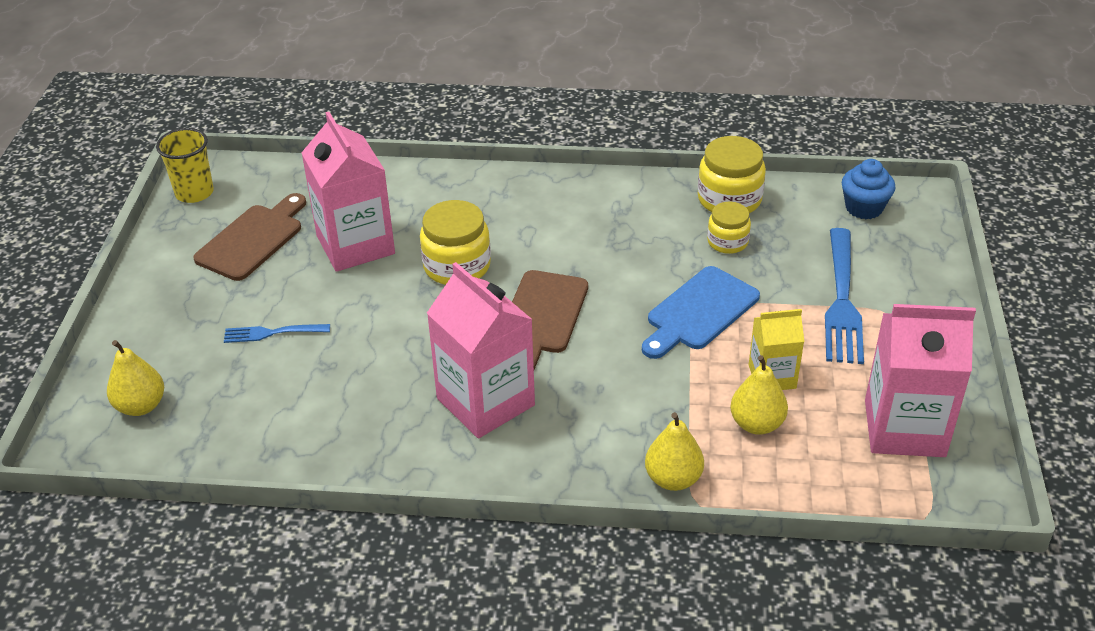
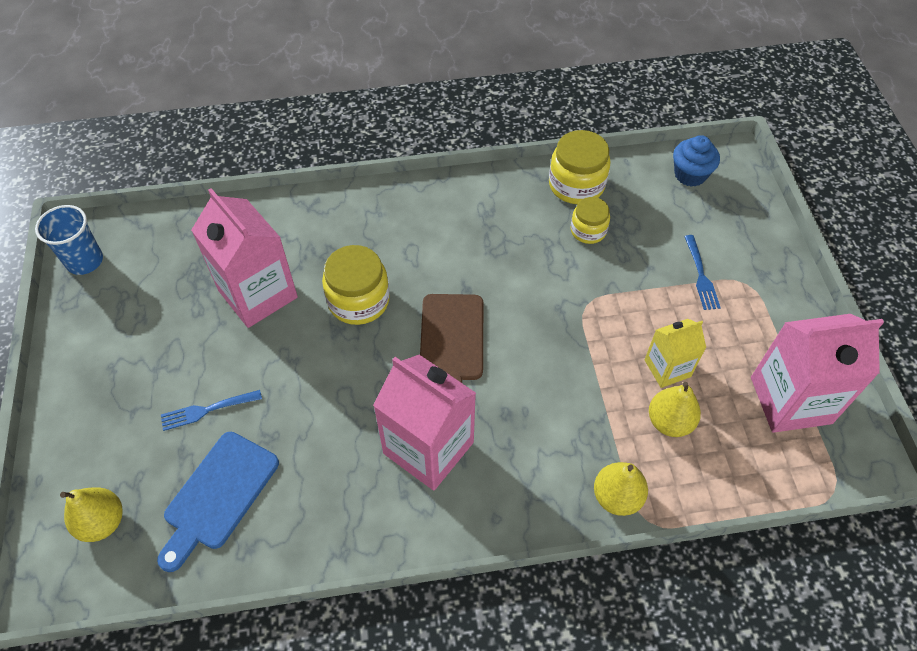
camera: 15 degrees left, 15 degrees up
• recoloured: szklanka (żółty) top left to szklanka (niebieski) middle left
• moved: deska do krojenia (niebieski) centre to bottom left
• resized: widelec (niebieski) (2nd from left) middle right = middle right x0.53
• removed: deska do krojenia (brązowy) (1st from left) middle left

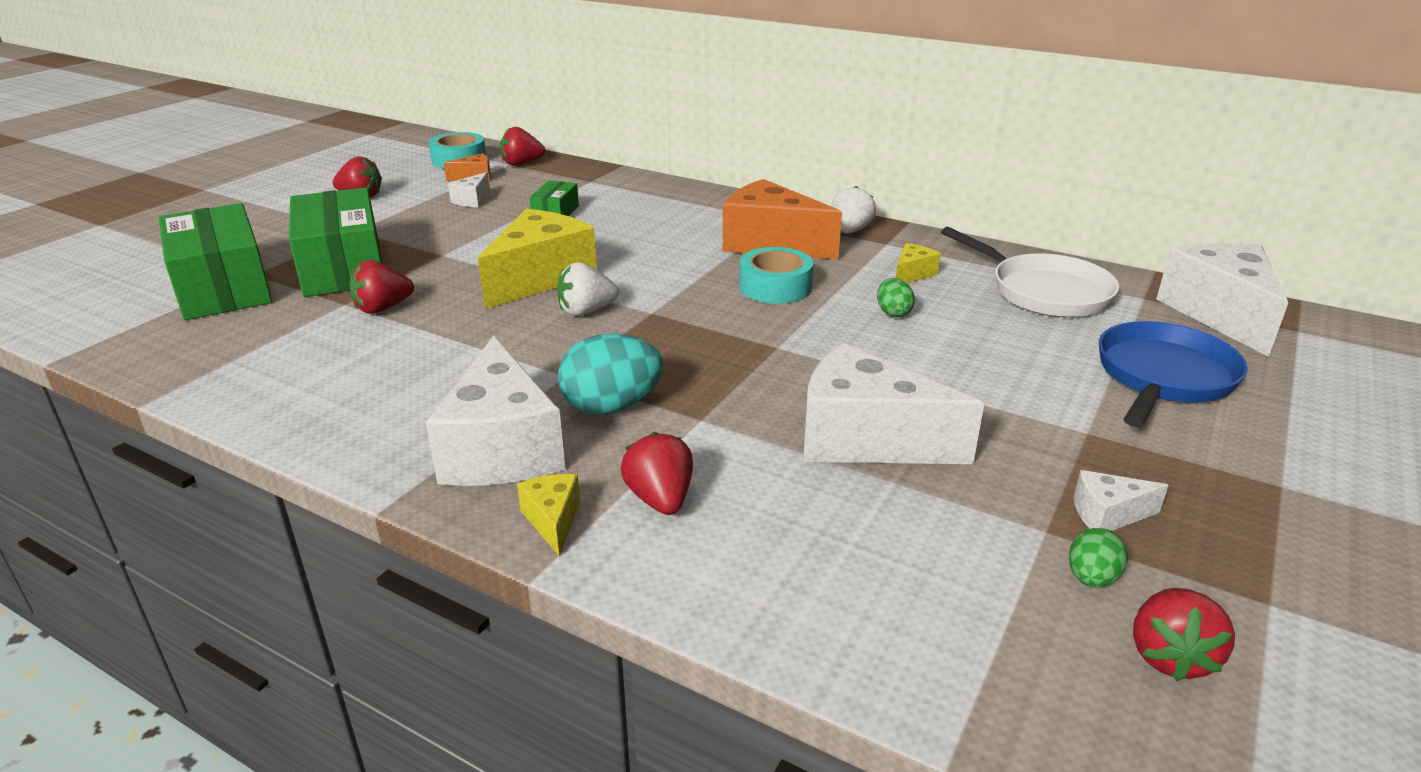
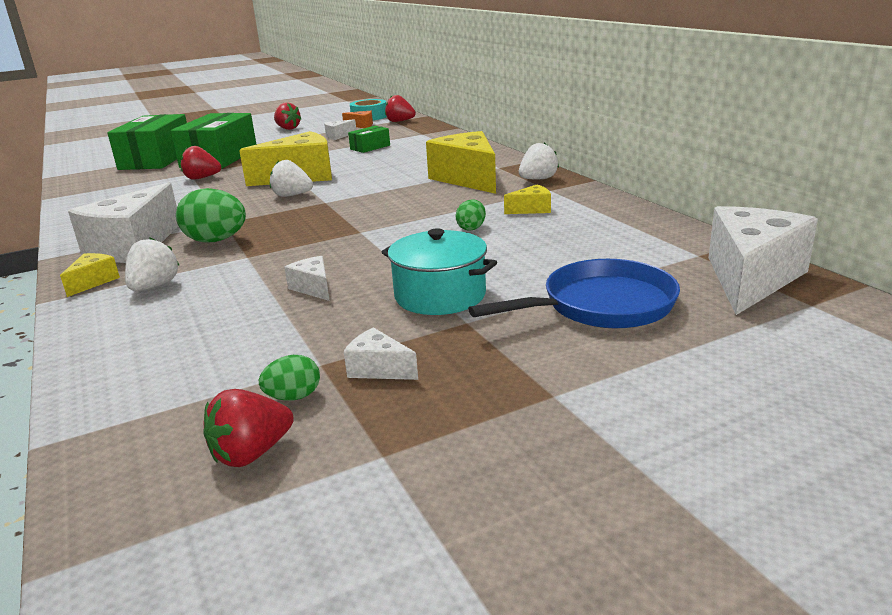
camera: 35 degrees right, 5 degrees down
• recoloured: truskawka (czerwony) (4th from left) centre to truskawka (biały) (1st from left) middle left
• recoloured: jajko (turkusowy) centre to jajko (zielony) (1st from left) middle left
• resized: ser (biały) (3rd from left in the first image) centre = centre x0.45
• added: garnek (turkusowy) centre
• recoloured: ser (pomarańczowy) (2nd from left) top centre to ser (żółty) (3rd from left) top centre
• removed: taśma klejąca (turkusowy) (2nd from left) centre
• removed: patelnia (biały) middle right

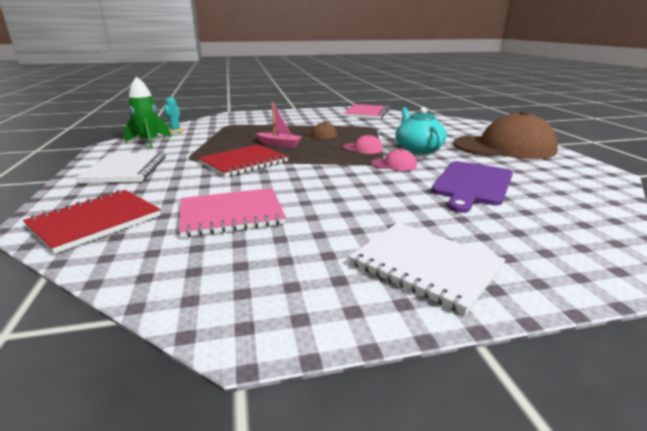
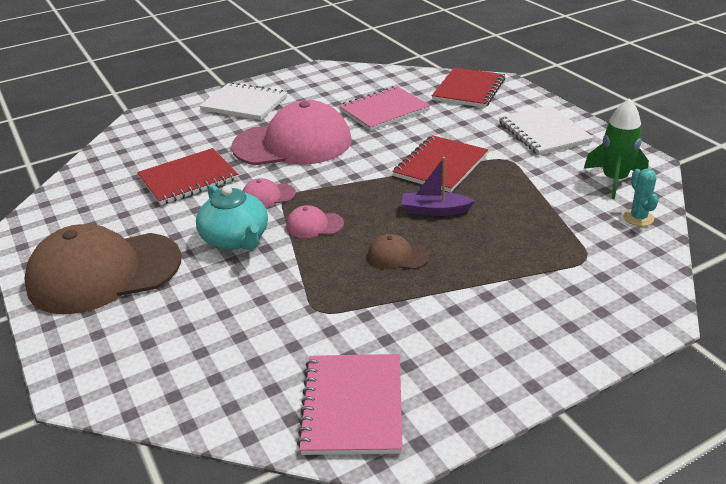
camera: 165 degrees right, 10 degrees up
• replaced: deska do krojenia (fioletowy) middle right to zeszyt (czerwony) (1st from left) middle left
• added: czapka (różowy) (2nd from left) top centre
• recoloured: łódka (różowy) top centre to łódka (fioletowy) centre

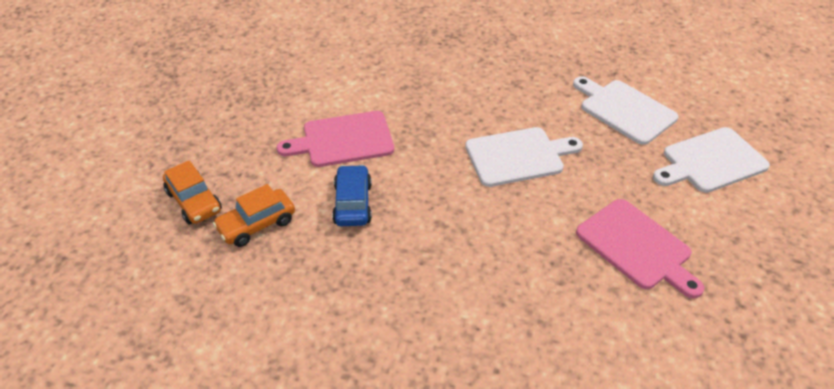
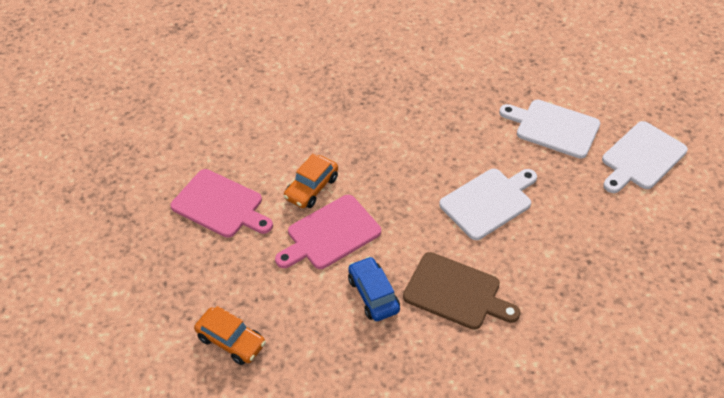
camera: 20 degrees left, 5 degrees up
• moved: deska do krojenia (różowy) (2nd from left in the first image) middle right to deska do krojenia (różowy) (1st from left) middle left
• moved: samochód (pomarańczowy) (2nd from left) middle left to centre
• added: deska do krojenia (brązowy) bottom centre

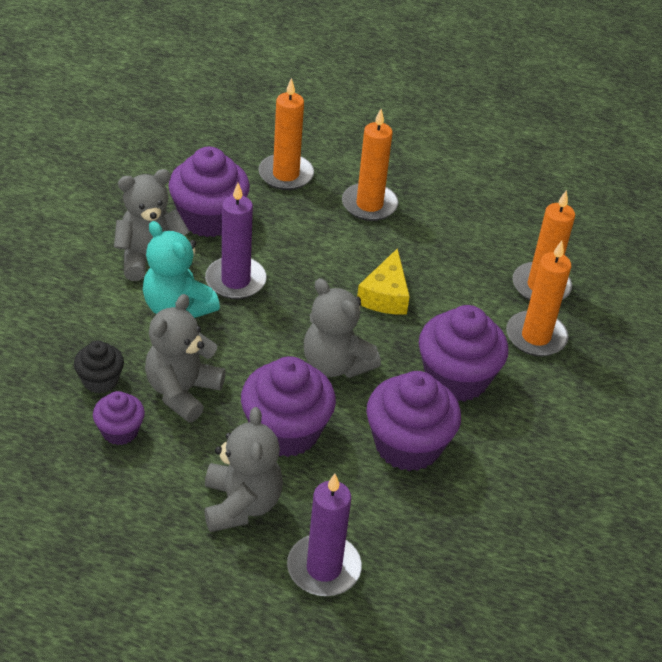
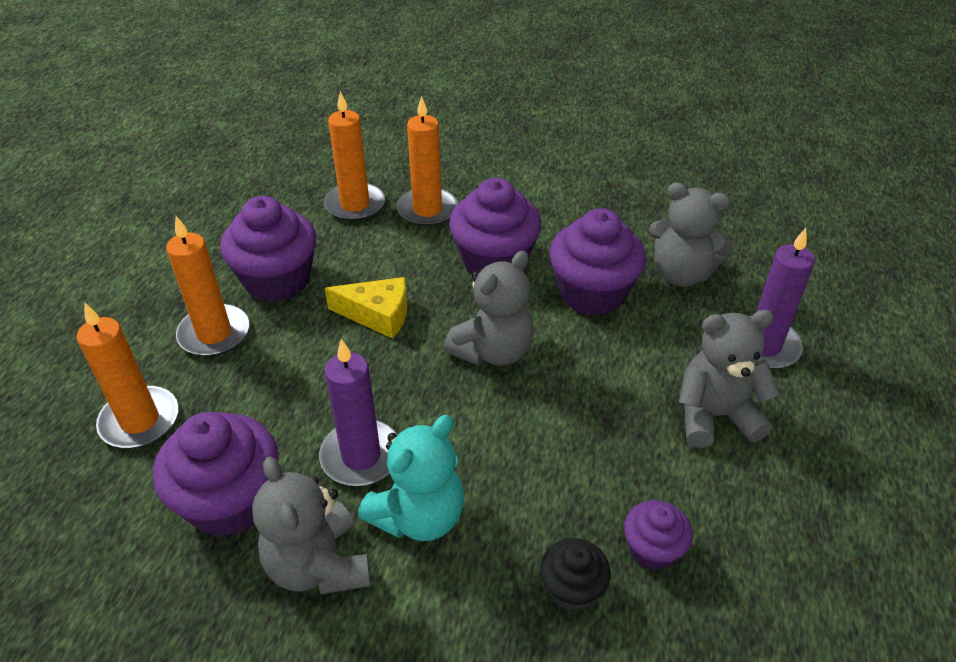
camera: 90 degrees left, 0 degrees up
• moved: muffinka (fioletowy) (3rd from left in the first image) centre to muffinka (fioletowy) (2nd from left) middle left
• moved: miś (szary) (2nd from left in the first image) middle left to miś (szary) (3rd from left) middle right

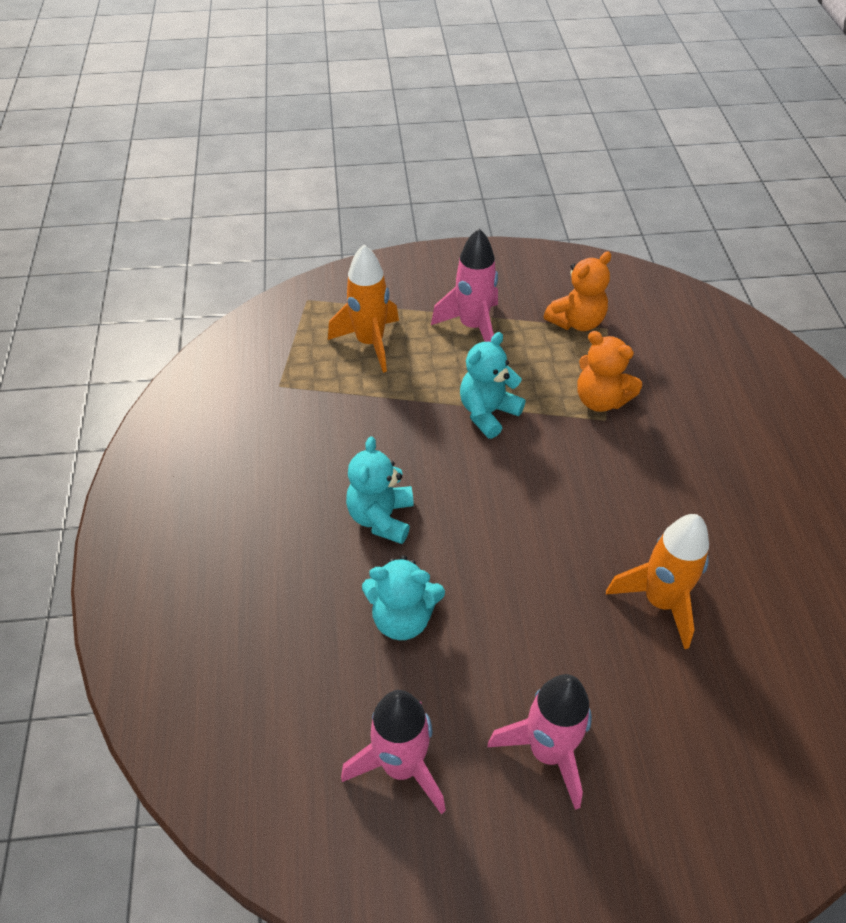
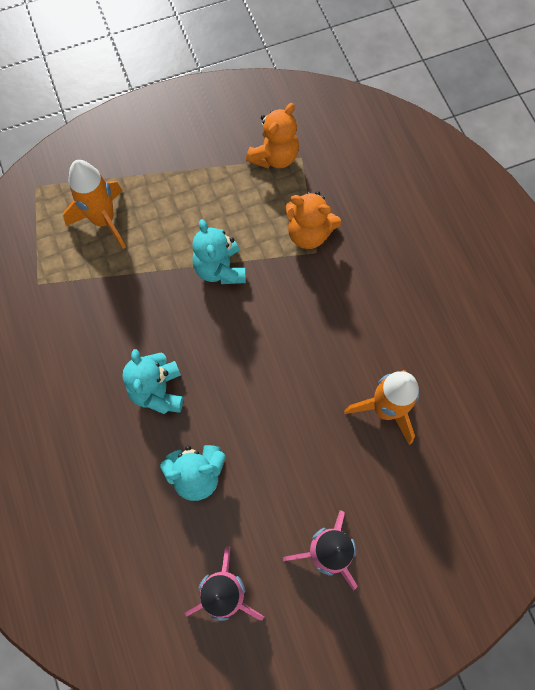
camera: 15 degrees left, 20 degrees up
• turned: miś (turkusowy) (3rd from left) centre = centre 45 degrees counterclockwise
• removed: rakieta (różowy) (2nd from left) top centre

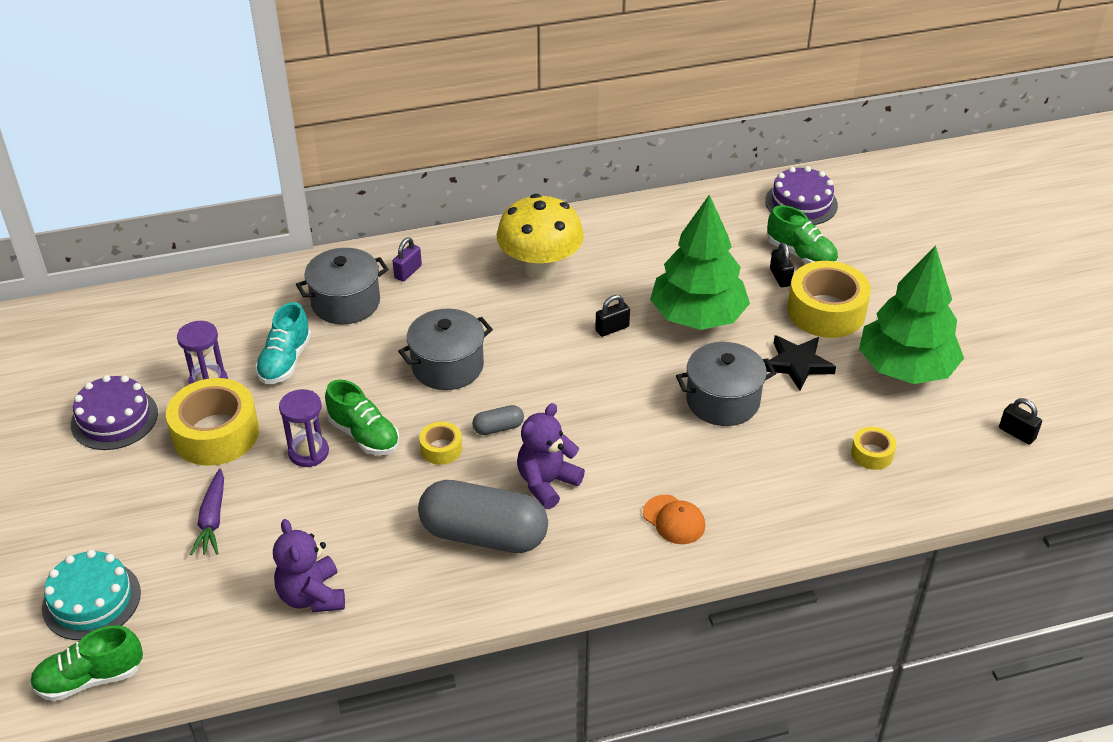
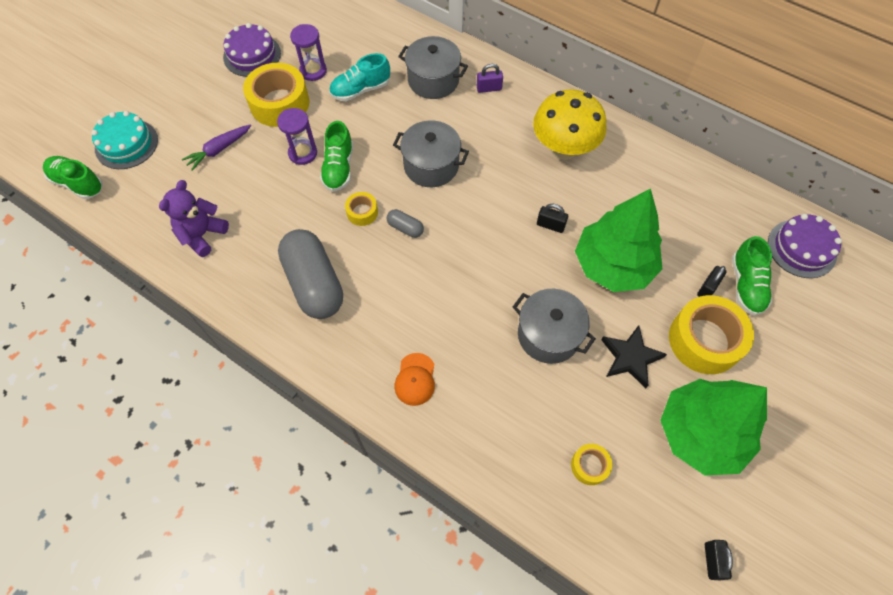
camera: 50 degrees right, 20 degrees up
• removed: miś (fioletowy) (2nd from left) centre

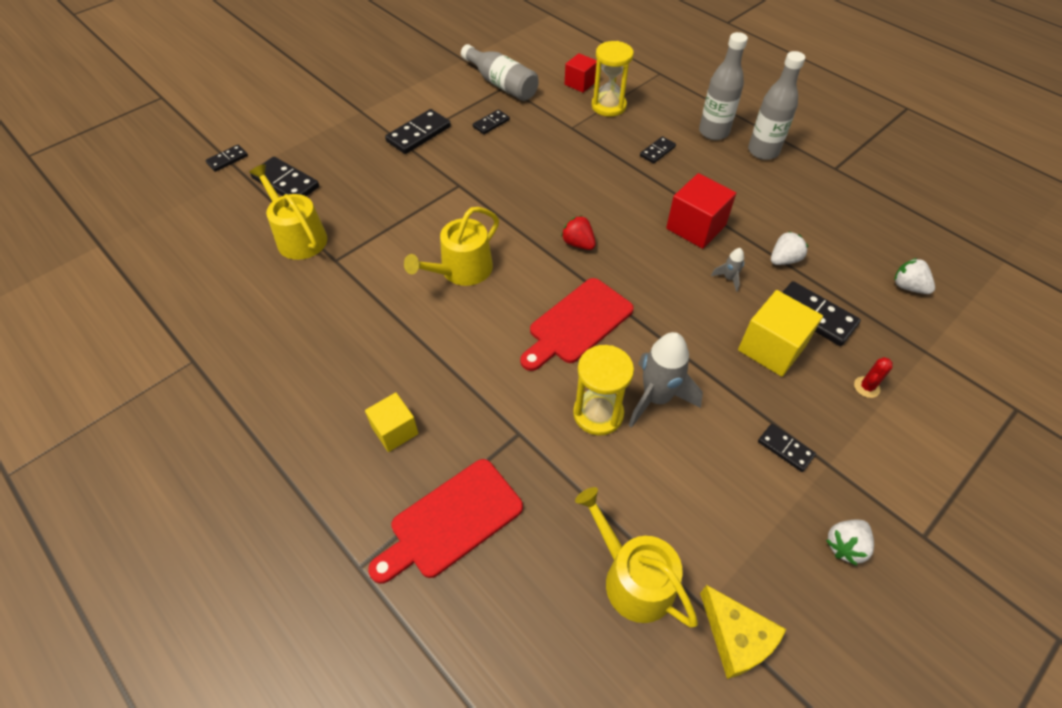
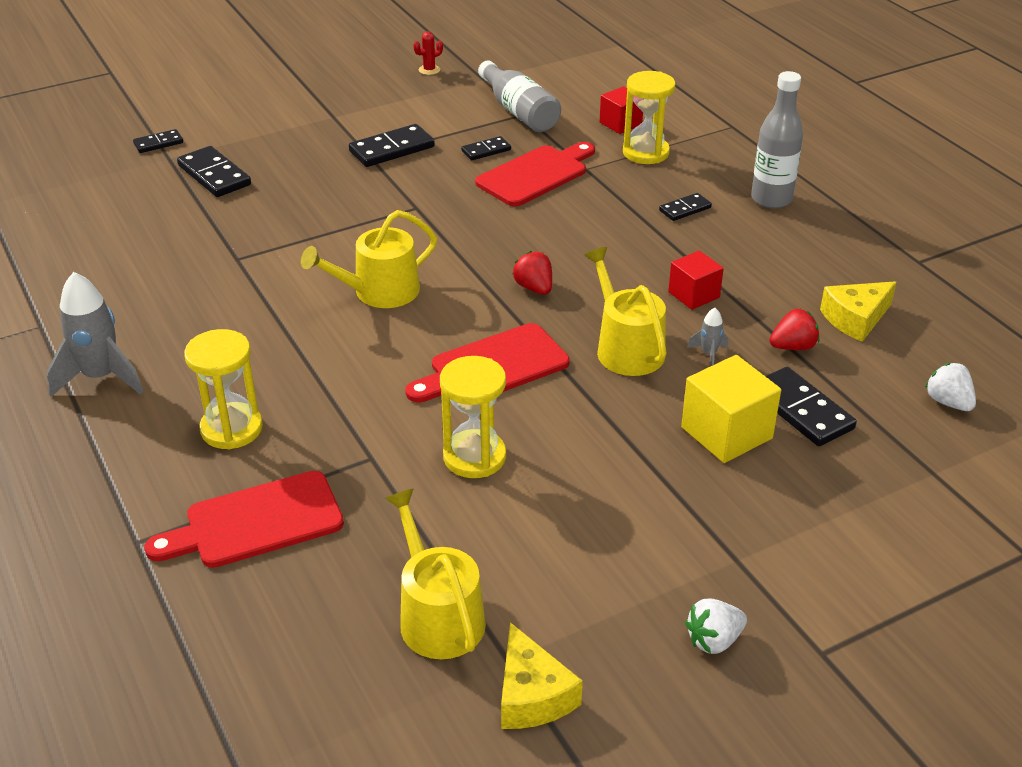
camera: 15 degrees right, 15 degrees down
• moved: rakieta (szary) (1st from left) centre to middle left
• replaced: sześcian (żółty) (1st from left) centre to klepsydra (żółty) (1st from left) middle left
• moved: kaktus (czerwony) middle right to top centre
• added: deska do krojenia (czerwony) (3rd from left) top centre
• moved: konewka (żółty) (1st from left in the first image) top left to konewka (żółty) (3rd from left) centre
• resized: sześcian (czerwony) (2nd from left) top centre = middle right x0.64
• recoloured: truskawka (biały) (1st from left) middle right to truskawka (czerwony) (2nd from left) middle right
• added: ser (żółty) (2nd from left) middle right
• removed: butelka (szary) (3rd from left) top right
• removed: kostka domina (czarny) (6th from left) middle right

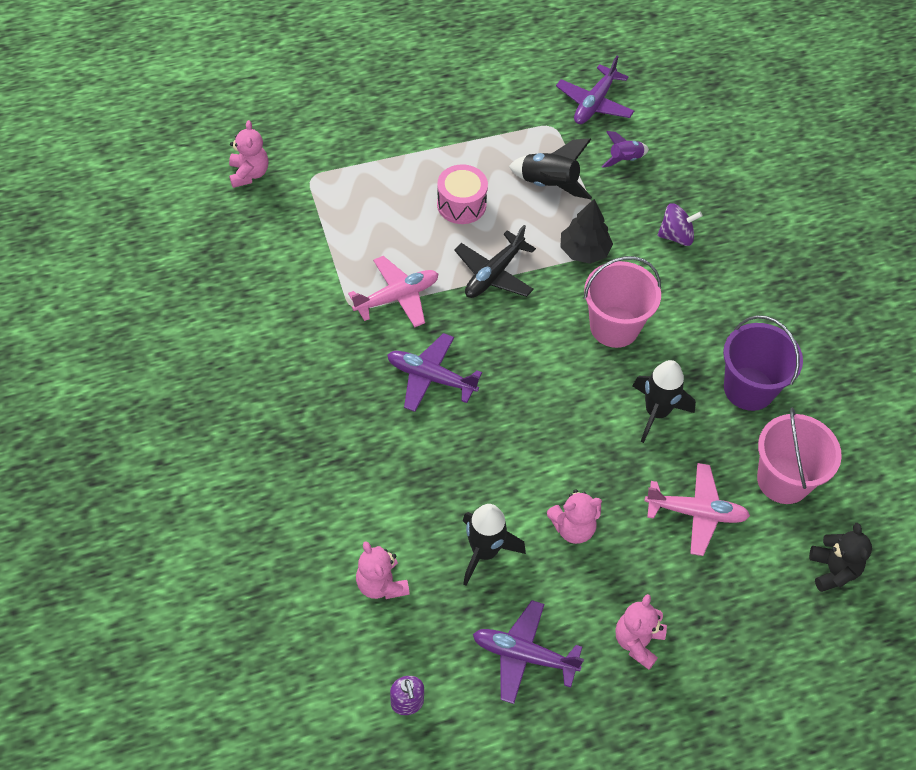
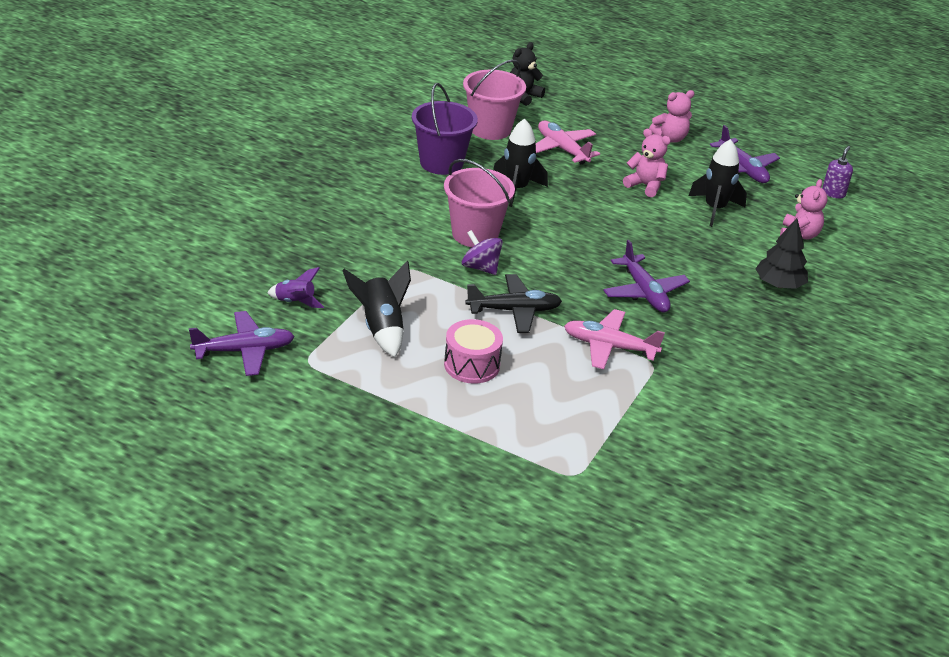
camera: 135 degrees left, 20 degrees down
• moved: bączek (fioletowy) top right to centre
• moved: drzewko (czarny) top centre to middle right
• removed: miś (różowy) (1st from left) top left

